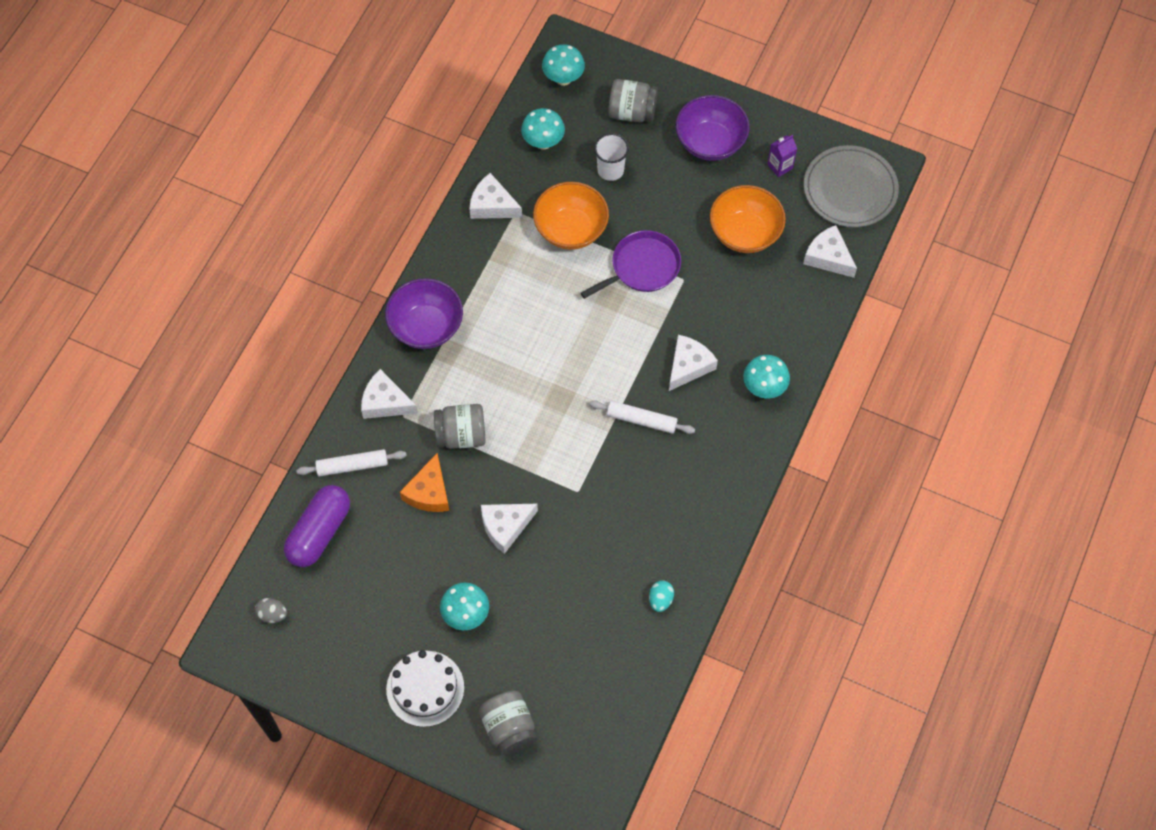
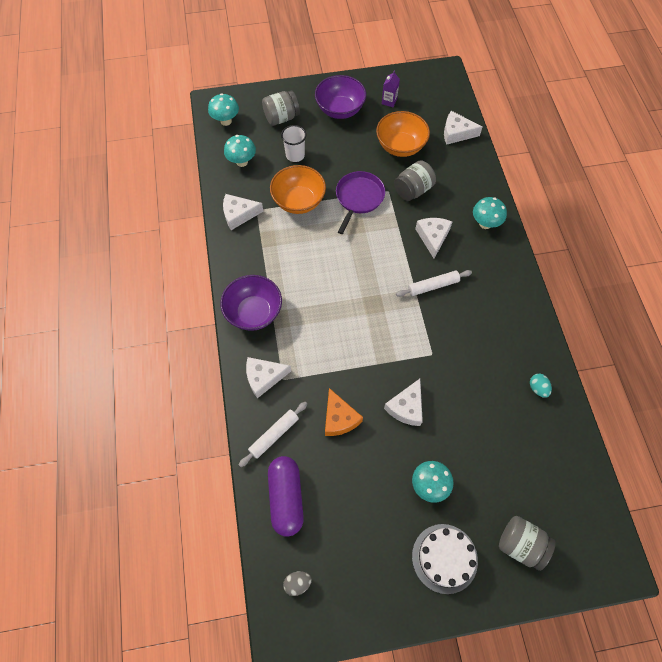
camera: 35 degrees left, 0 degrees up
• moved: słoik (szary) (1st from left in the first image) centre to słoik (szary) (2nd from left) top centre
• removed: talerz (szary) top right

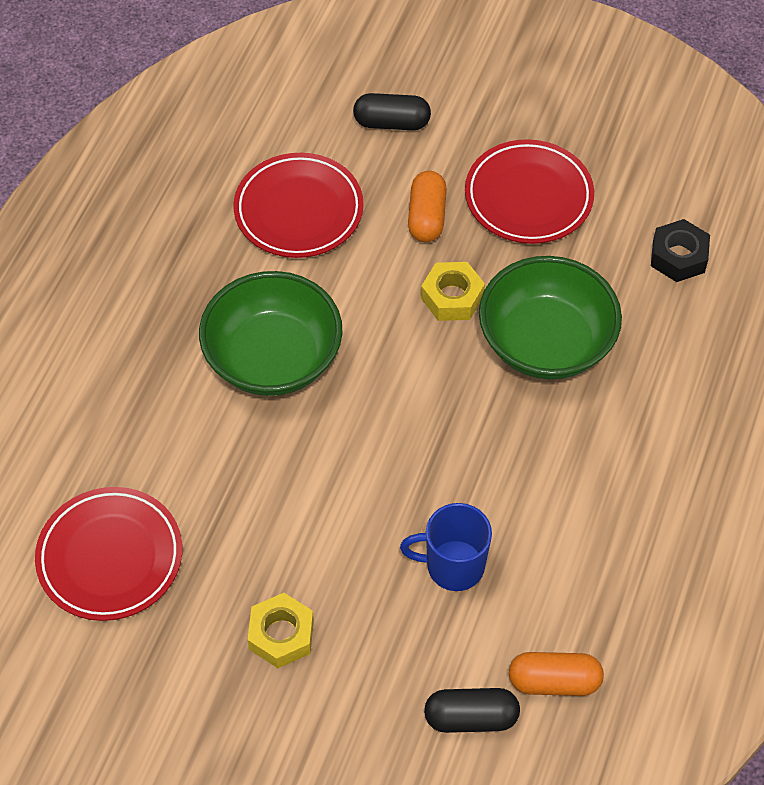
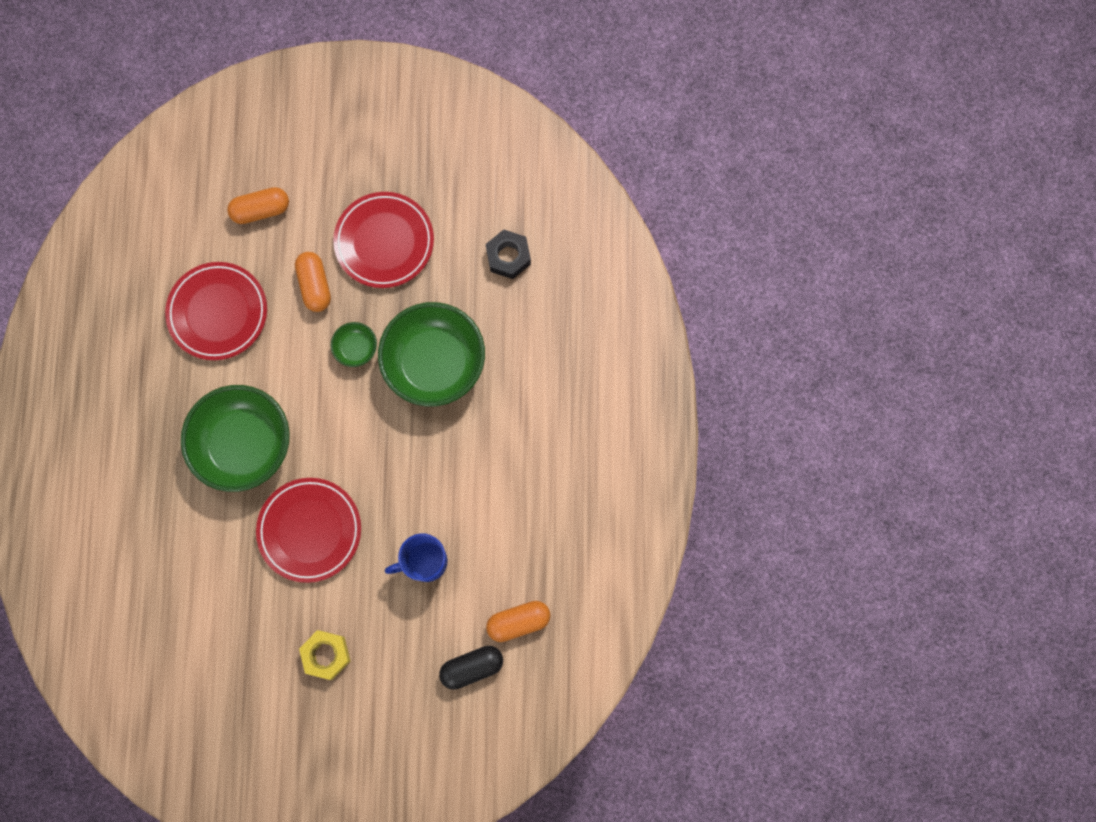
camera: 20 degrees left, 20 degrees up
• recoloured: kapsułka (czarny) (1st from left) top centre to kapsułka (pomarańczowy) (1st from left) top left
• moved: talerz (czerwony) (1st from left in the first image) bottom left to talerz (czerwony) (2nd from left) middle left
• replaced: nakrętka (żółty) (2nd from left) centre to miska (zielony) (2nd from left) middle left

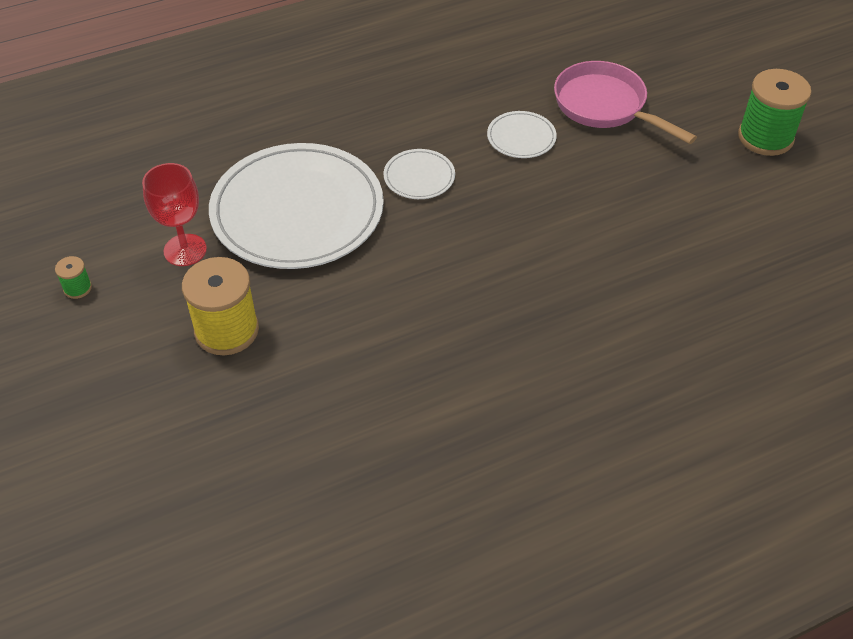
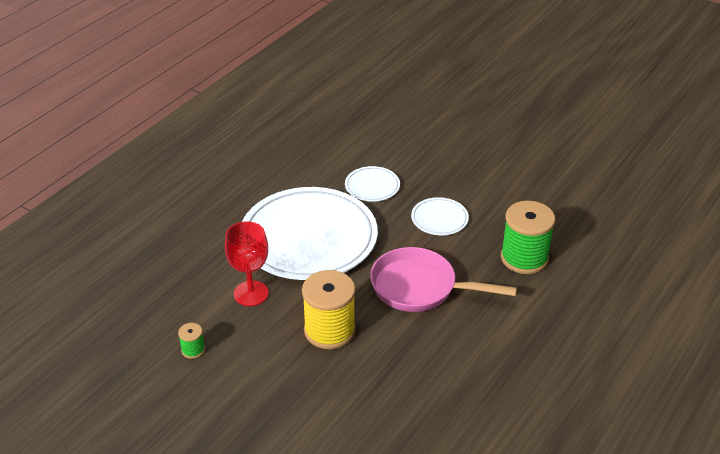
camera: 30 degrees left, 10 degrees down
• moved: patelnia (różowy) top right to centre
• moved: talerz (biały) (3rd from left) top centre to centre
• moved: szpulka (zielony) (2nd from left) top right to middle right

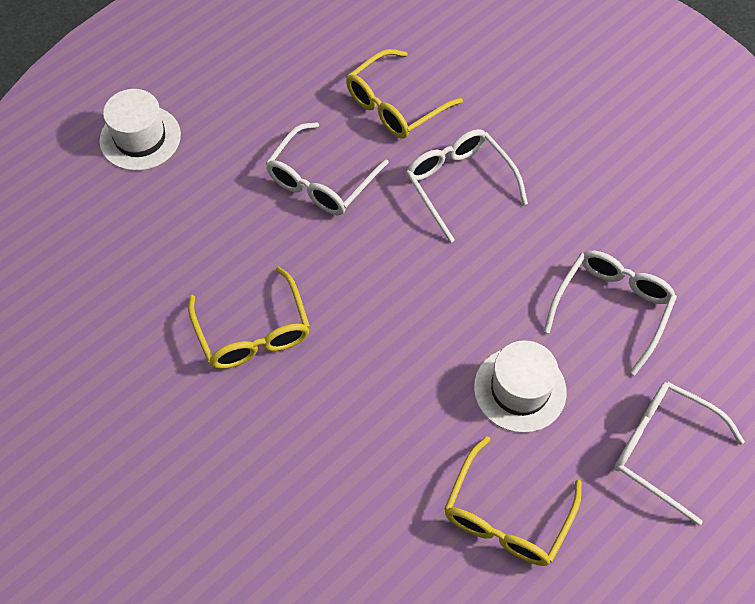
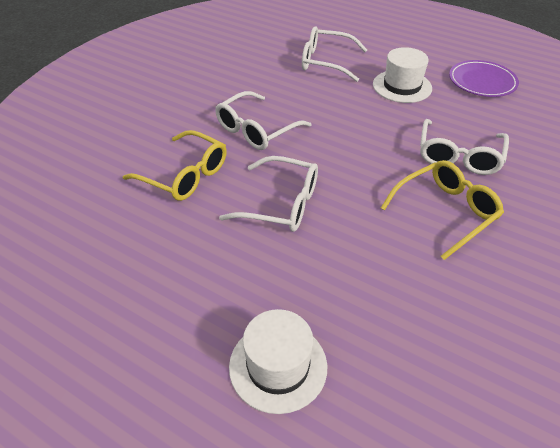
camera: 105 degrees left, 15 degrees down
• moved: okulary (biały) (4th from left) bottom right to top right
• replaced: okulary (żółty) (3rd from left) bottom right to talerz (fioletowy) top right

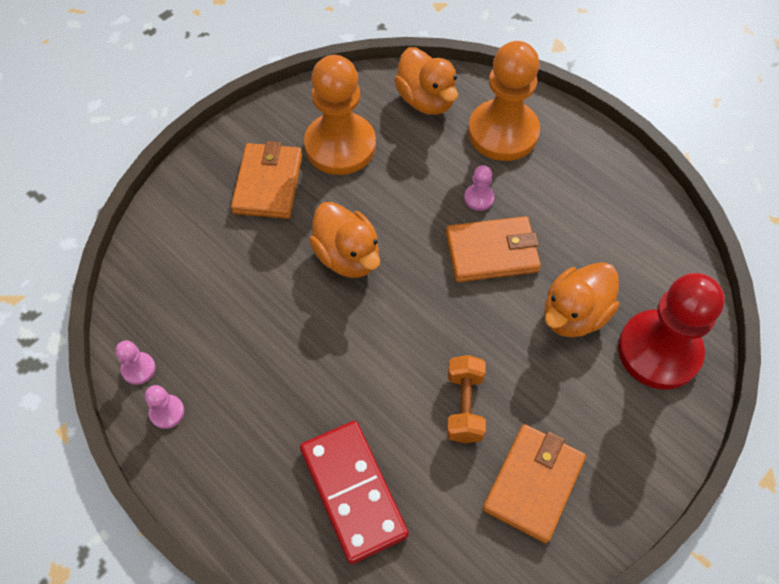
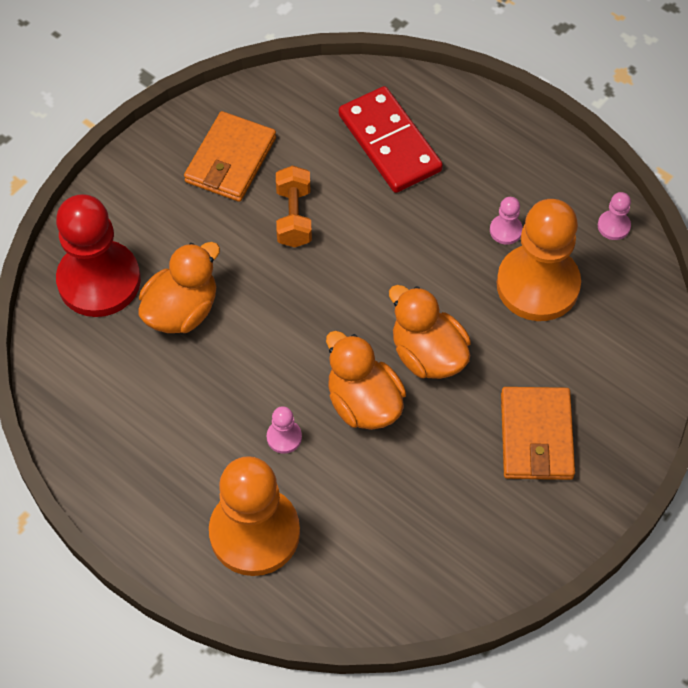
camera: 175 degrees right, 0 degrees up
• moved: kaczka (pomarańczowy) (2nd from left) top centre to centre
• moved: pionek (różowy) (2nd from left) bottom left to top right
• moved: pionek (pomarańczowy) (1st from left in the first image) top centre to pionek (pomarańczowy) (2nd from left) middle right
• removed: portfel (pomarańczowy) (2nd from left) centre

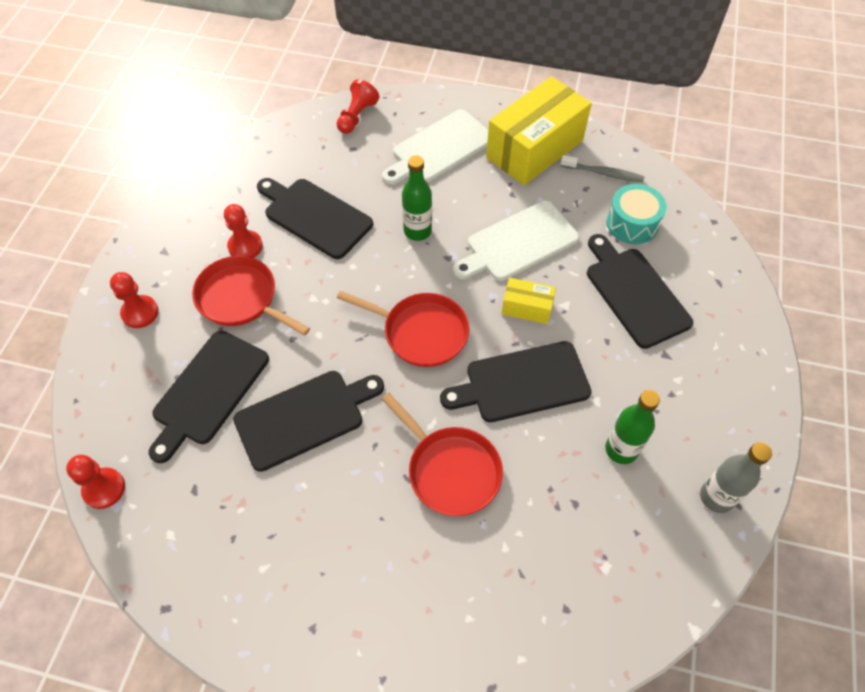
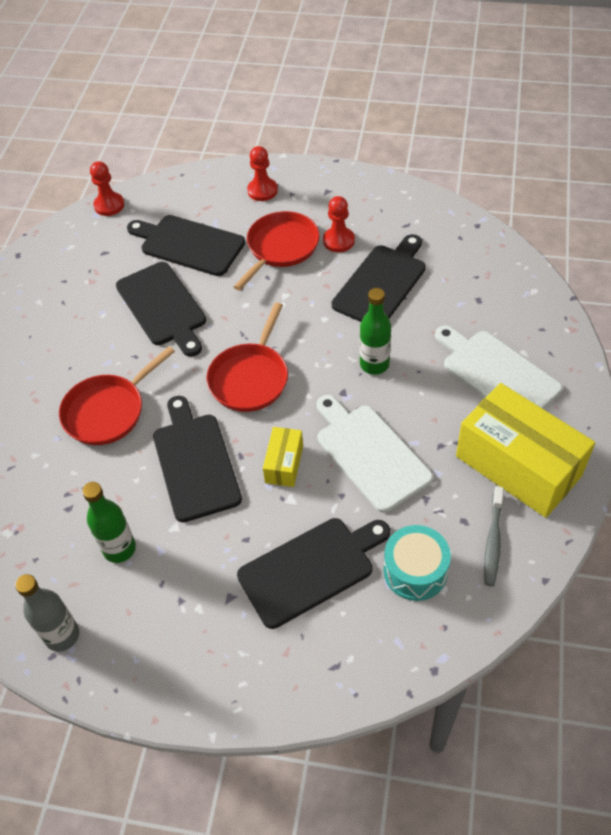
camera: 90 degrees right, 5 degrees down
• removed: pionek (czerwony) (4th from left) top centre

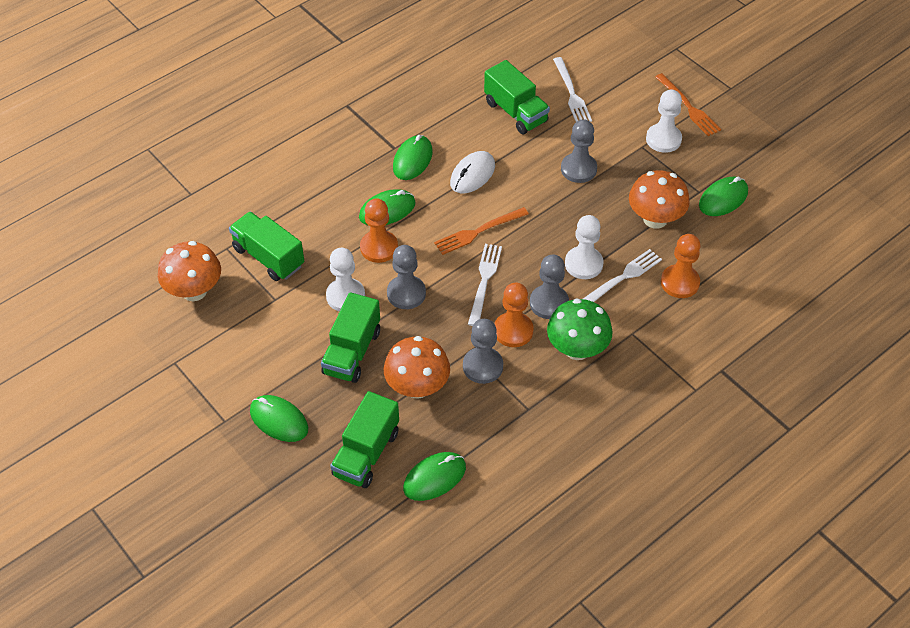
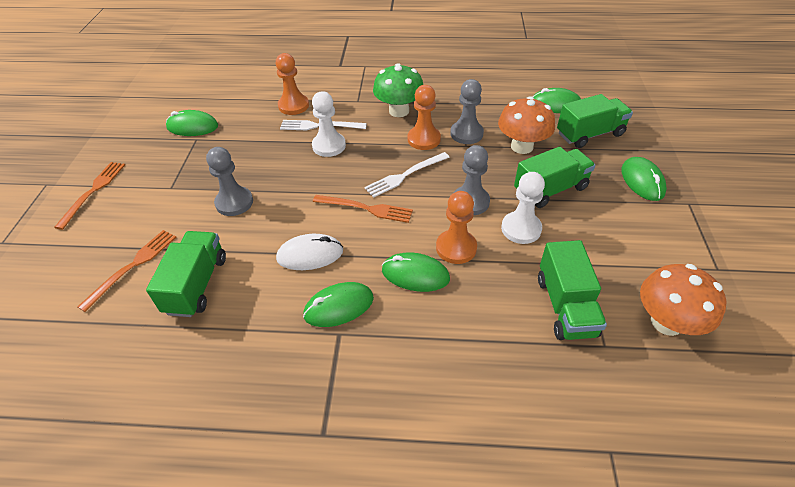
camera: 135 degrees left, 5 degrees down
• recoloured: widelec (biały) (2nd from left) top centre to widelec (pomarańczowy) (2nd from left) middle left
• removed: pionek (szary) (3rd from left) centre
• removed: grzyb (pomarańczowy) (3rd from left) top right
• removed: pionek (biały) (3rd from left) top right

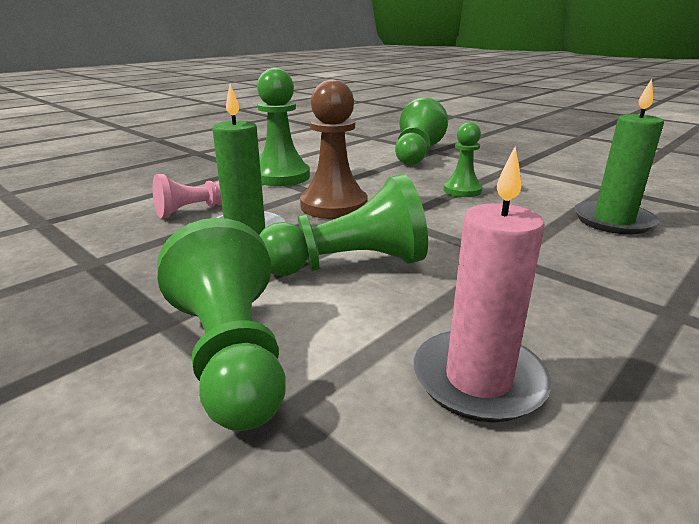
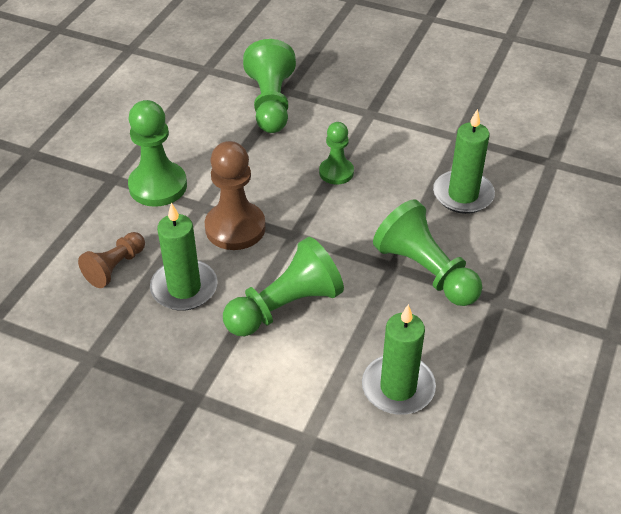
camera: 20 degrees left, 20 degrees up
• recoloured: pionek (różowy) middle left to pionek (brązowy) (1st from left) middle left
• recoloured: świeca (różowy) middle right to świeca (zielony) (2nd from left) bottom centre
• moved: pionek (zielony) (1st from left in the first image) middle left to pionek (zielony) (5th from left) middle right

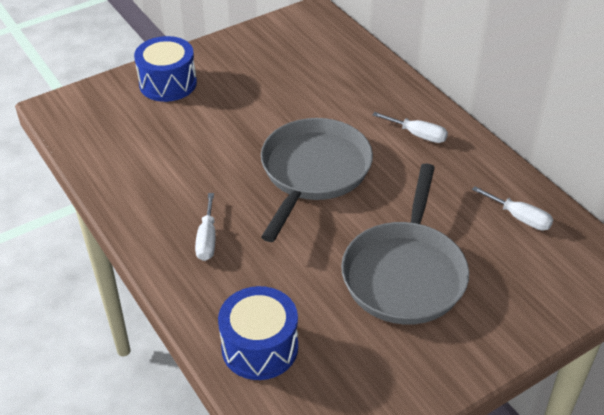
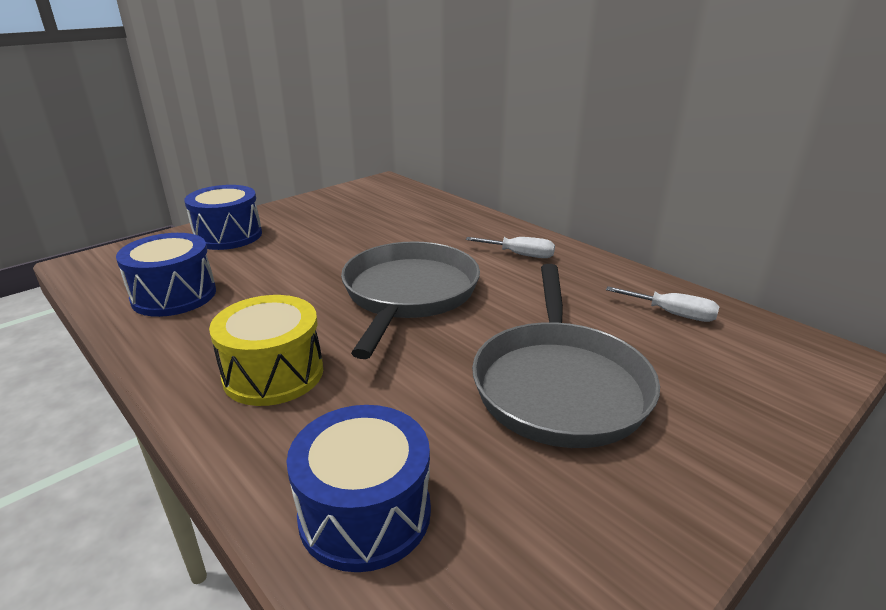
camera: 10 degrees left, 15 degrees down
• added: bęben (niebieski) (1st from left) middle left
• replaced: śrubokręt (biały) (1st from left) centre to bęben (żółty) middle left

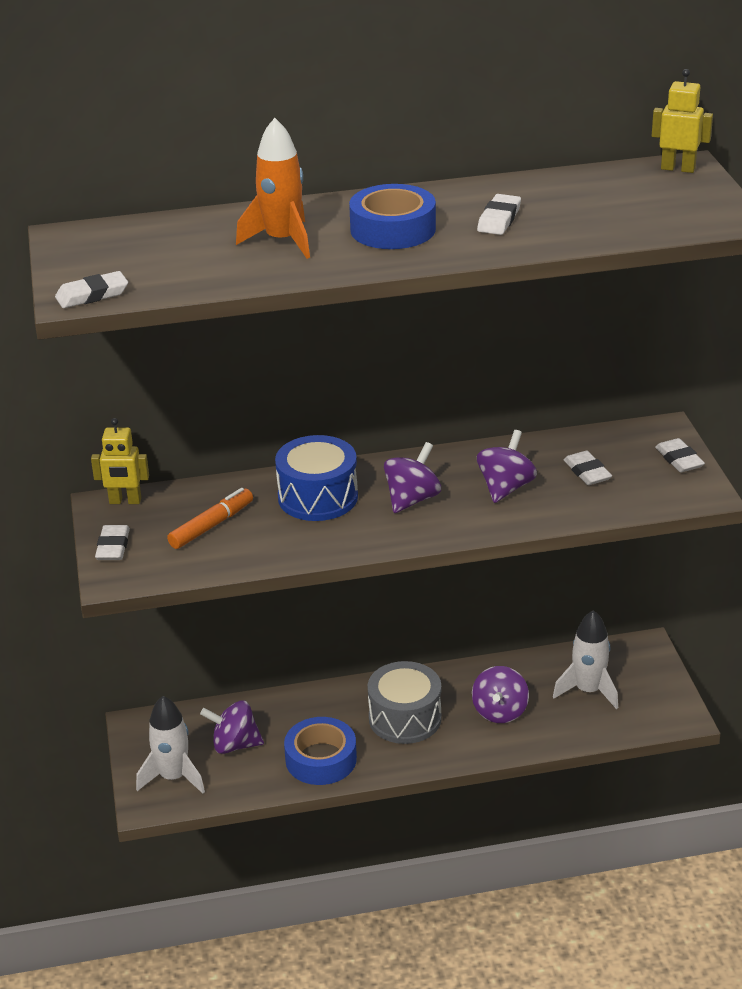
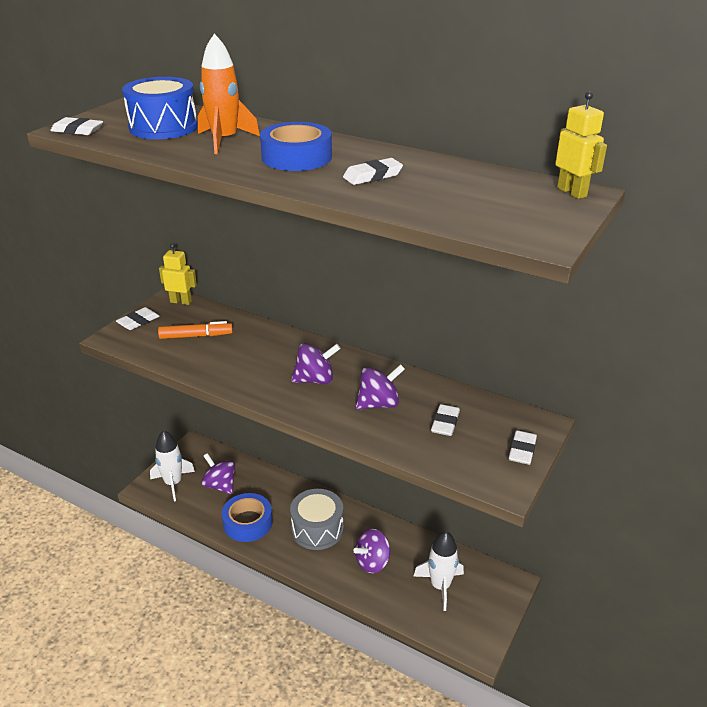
camera: 40 degrees right, 0 degrees up
• moved: bęben (niebieski) centre to top left
• turned: robot (żółty) (1st from left) middle left = middle left 150 degrees clockwise

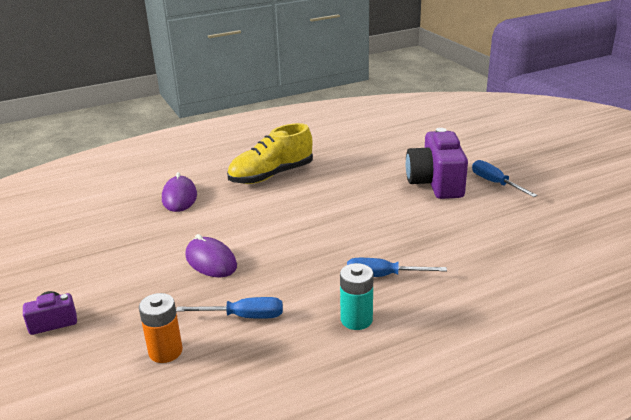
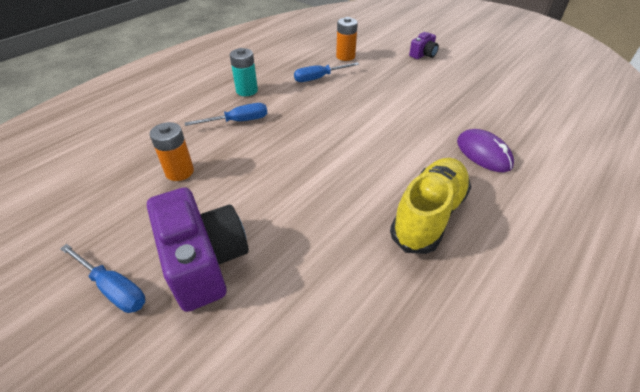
camera: 155 degrees right, 15 degrees up
• added: bateria (pomarańczowy) (1st from left) middle left
• removed: myszka (fioletowy) (2nd from left) centre

